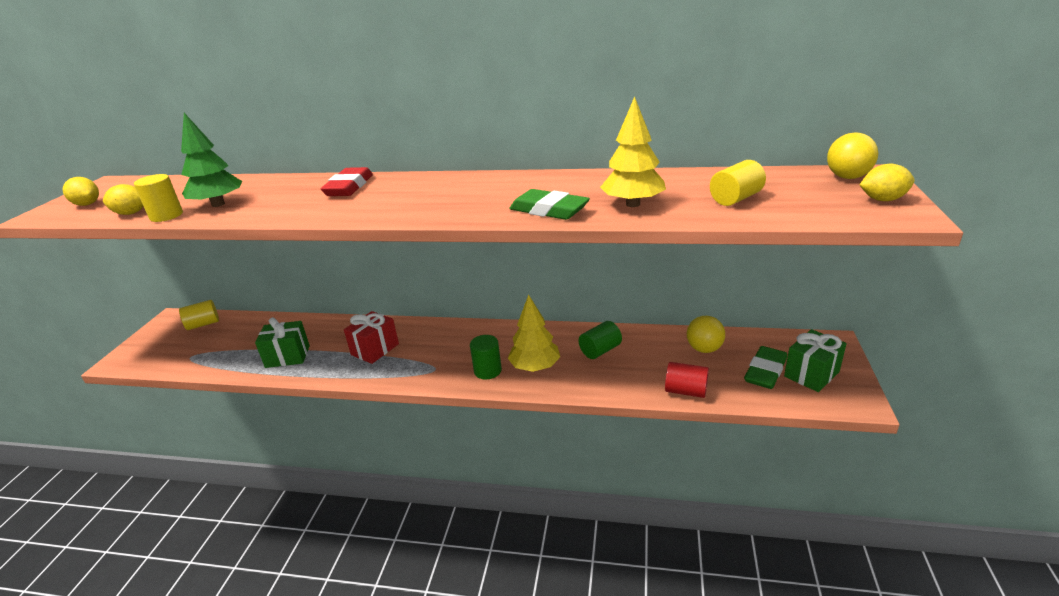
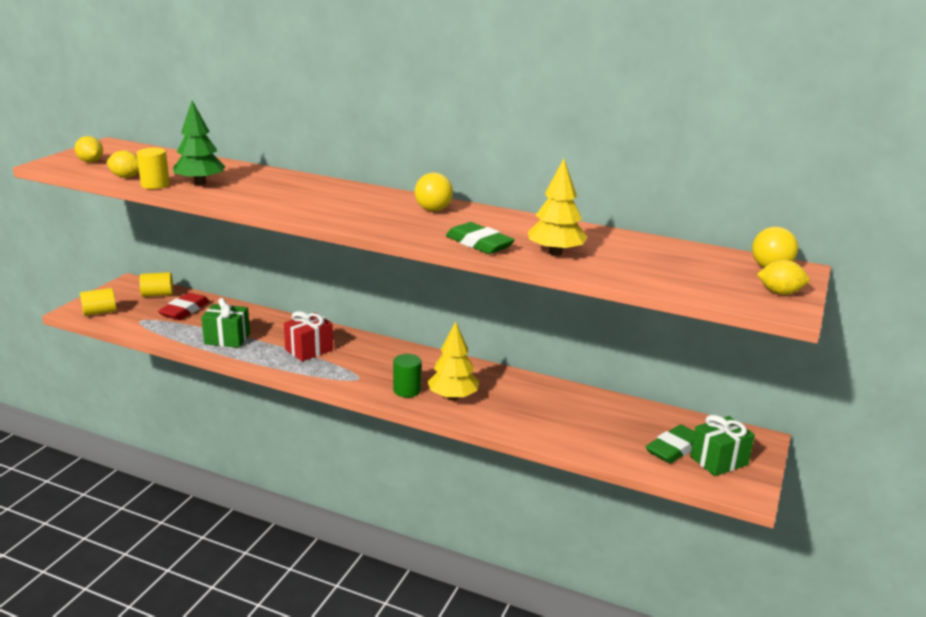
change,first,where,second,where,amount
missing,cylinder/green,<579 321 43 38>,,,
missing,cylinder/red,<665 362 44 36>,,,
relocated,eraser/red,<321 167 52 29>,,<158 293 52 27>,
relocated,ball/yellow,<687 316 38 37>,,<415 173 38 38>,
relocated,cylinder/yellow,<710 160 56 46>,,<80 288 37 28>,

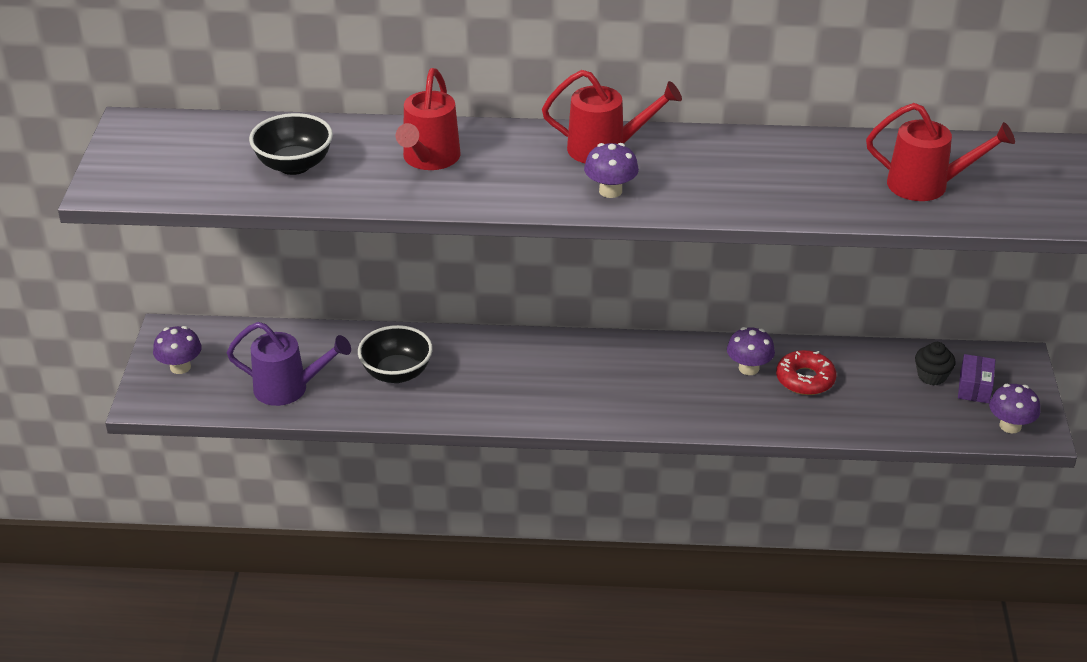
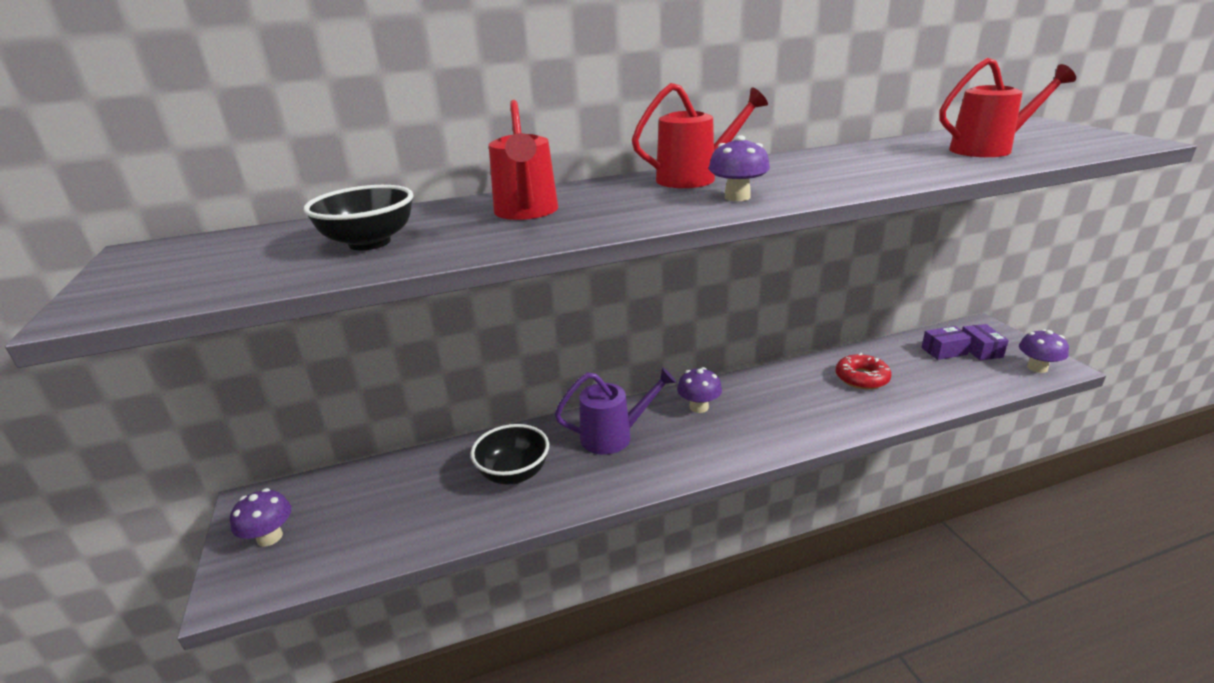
change,first,where,second,where,amount
relocated,watering can/purple,<227 322 124 84>,,<555 367 122 88>,
relocated,mushroom/purple,<727 327 48 48>,,<677 367 45 46>,
exchanged,cupcake/black,<915 342 41 43>,box/purple,<921 326 51 34>,

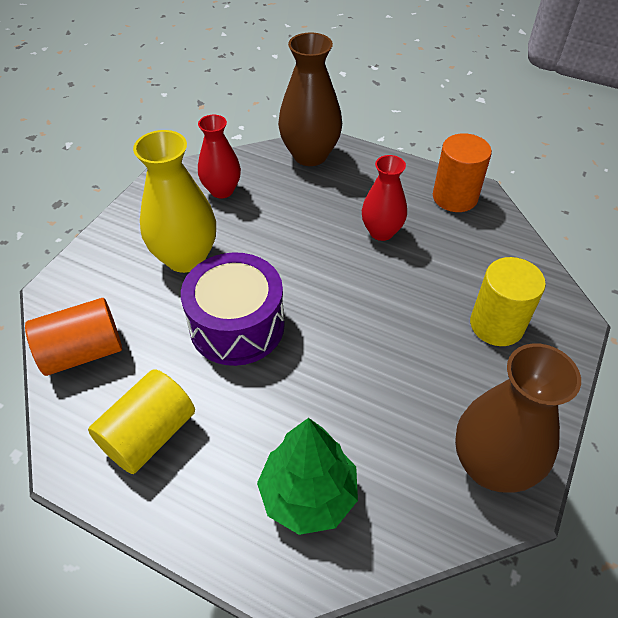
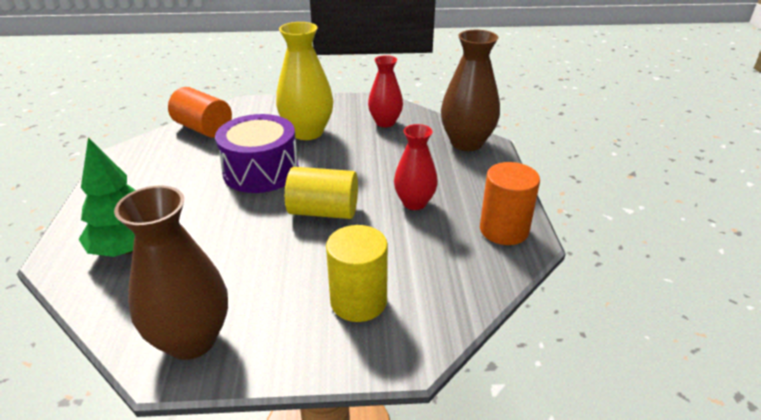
change,first,where,second,where,amount
relocated,cylinder/yellow,<88 369 107 105>,,<285 167 73 52>,

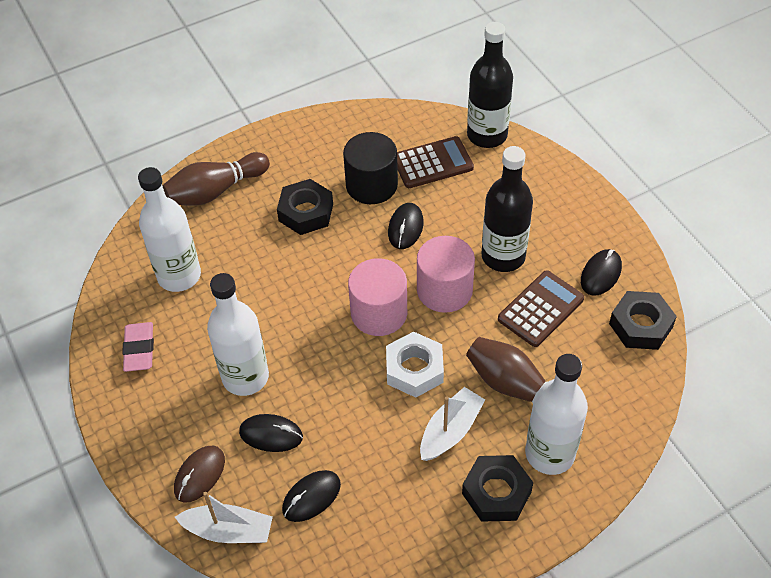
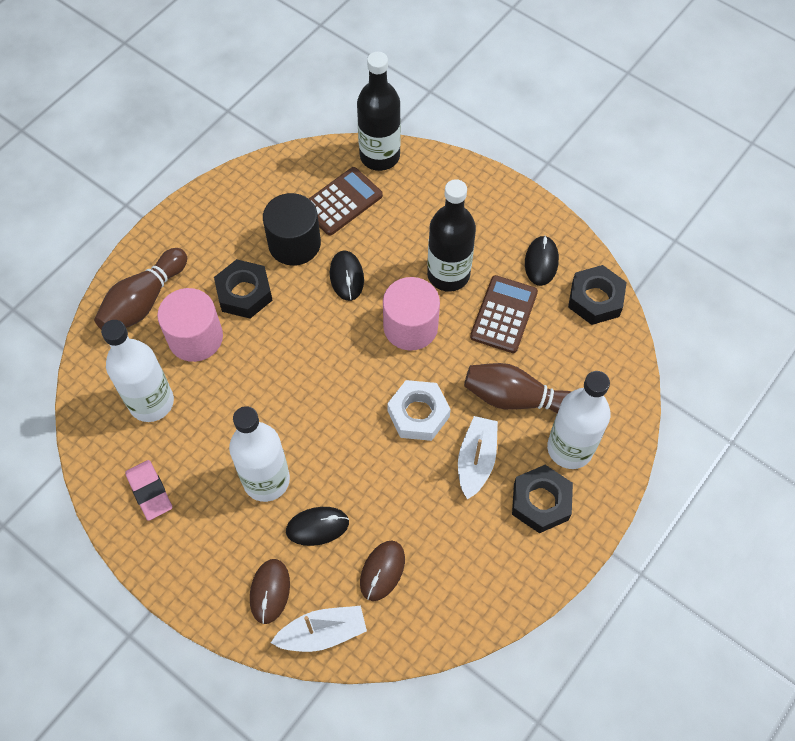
change,first,where,second,where,amount
relocated,cylinder/pink,<348 258 59 78>,,<157 288 66 74>,
colour,mouse/black,<282 470 59 52>,mouse/brown,<360 540 45 61>,

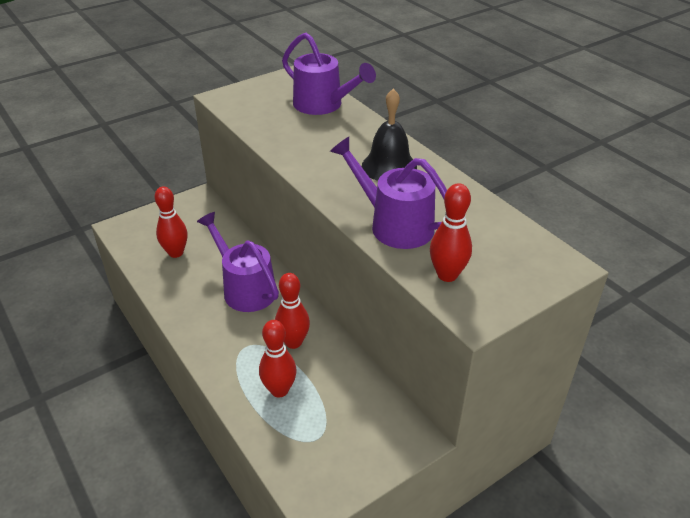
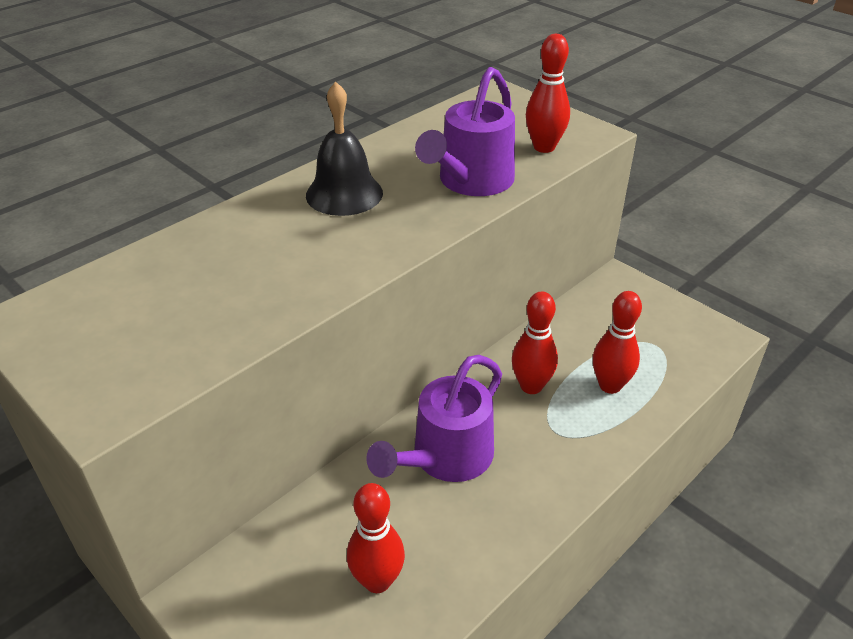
change,first,where,second,where,amount
missing,watering can/purple,<282 33 94 82>,,,

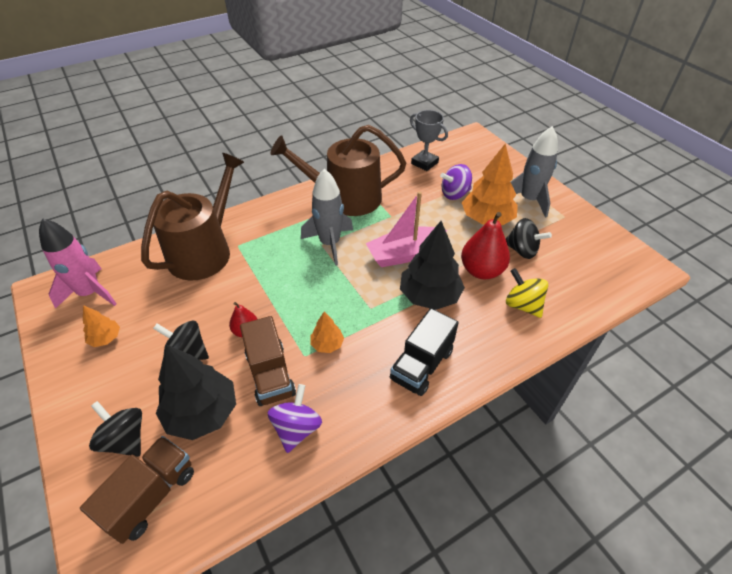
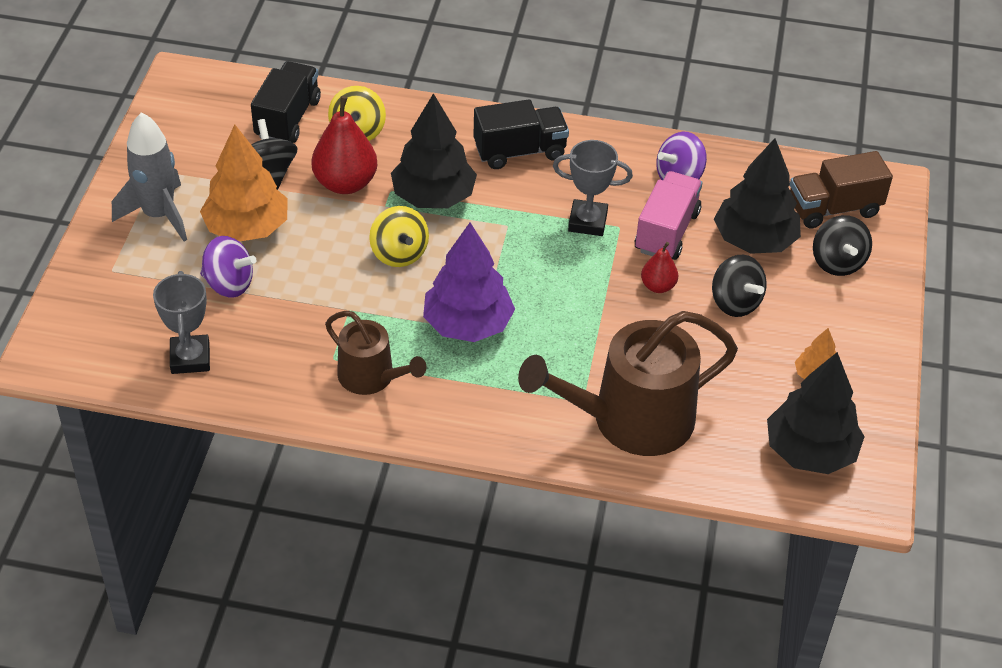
change,first,where,second,where,amount
appeared,,,truck/black,<251 61 70 82>,
exchanged,rocket/pink,<39 218 78 91>,tree/black,<767 352 98 122>,
exchanged,rocket/grey,<301 169 52 97>,tree/purple,<423 223 92 119>,
exchanged,tree/orange,<310 312 34 41>,trophy/grey,<553 140 80 96>,
exchanged,boat/pink,<366 191 81 76>,spinning top/yellow,<369 206 60 61>,
colour,truck/brown,<240 316 56 90>,truck/pink,<635 171 67 89>,
size,watering can/brown,<270 125 136 91>,,<325 311 101 84>,x0.56

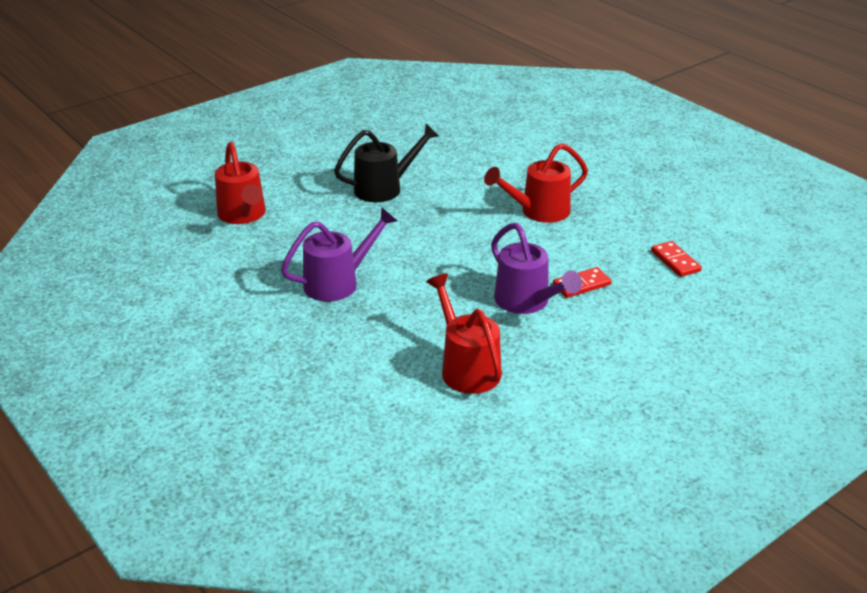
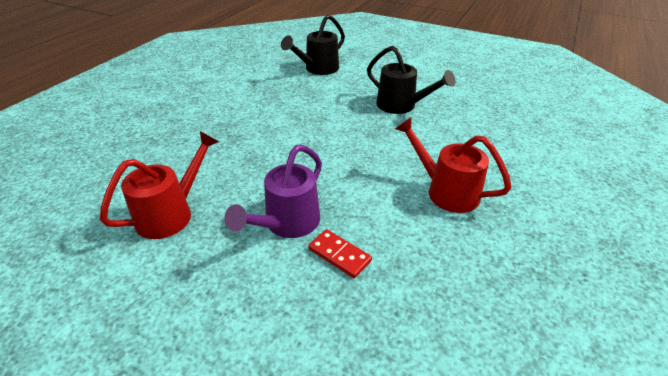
change,first,where,second,where,amount
missing,watering can/purple,<281 207 116 94>,,,
missing,domino/red,<651 241 51 36>,,,
colour,watering can/red,<215 142 51 82>,watering can/black,<281 14 64 61>,

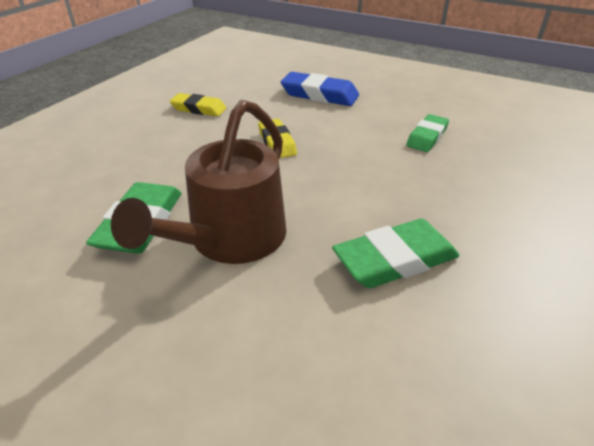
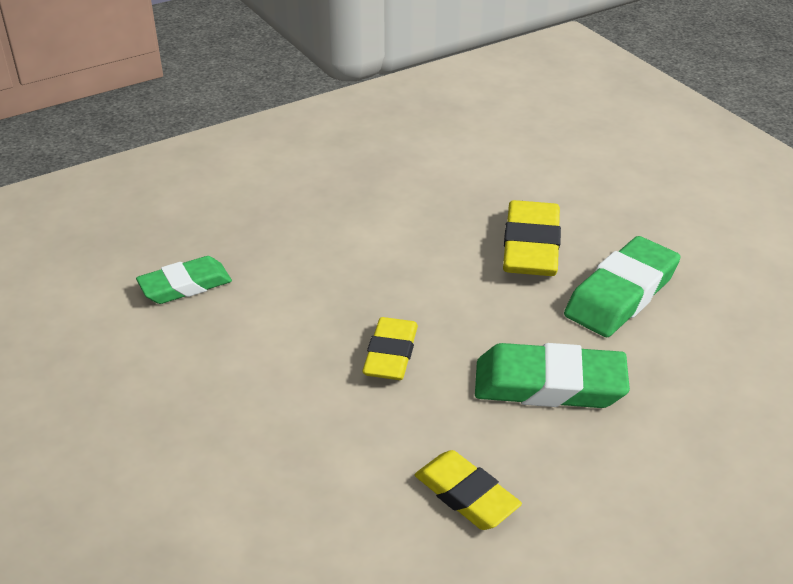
change,first,where,second,where,amount
missing,eraser/blue,<281 72 78 34>,,,
relocated,eraser/green,<332 219 127 69>,,<475 343 155 65>,
exchanged,watering can/brown,<111 100 176 164>,eraser/yellow,<503 200 58 76>,

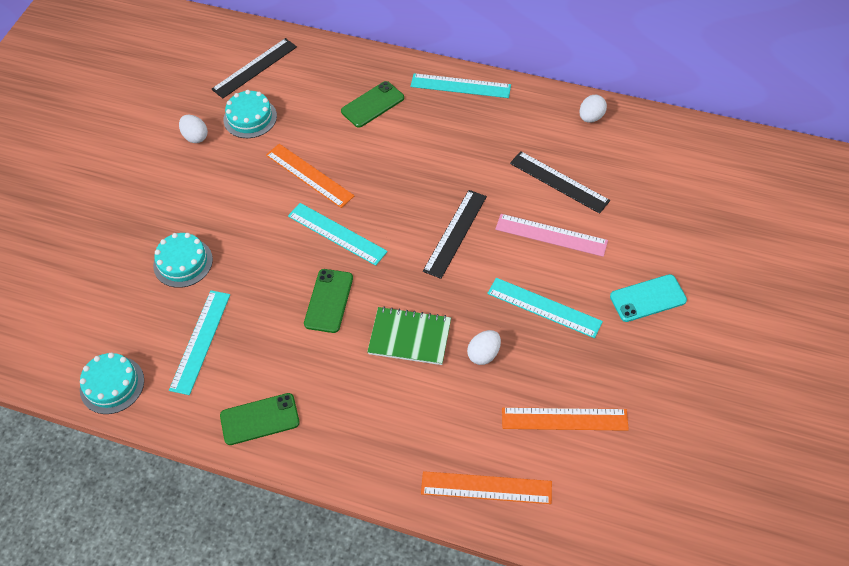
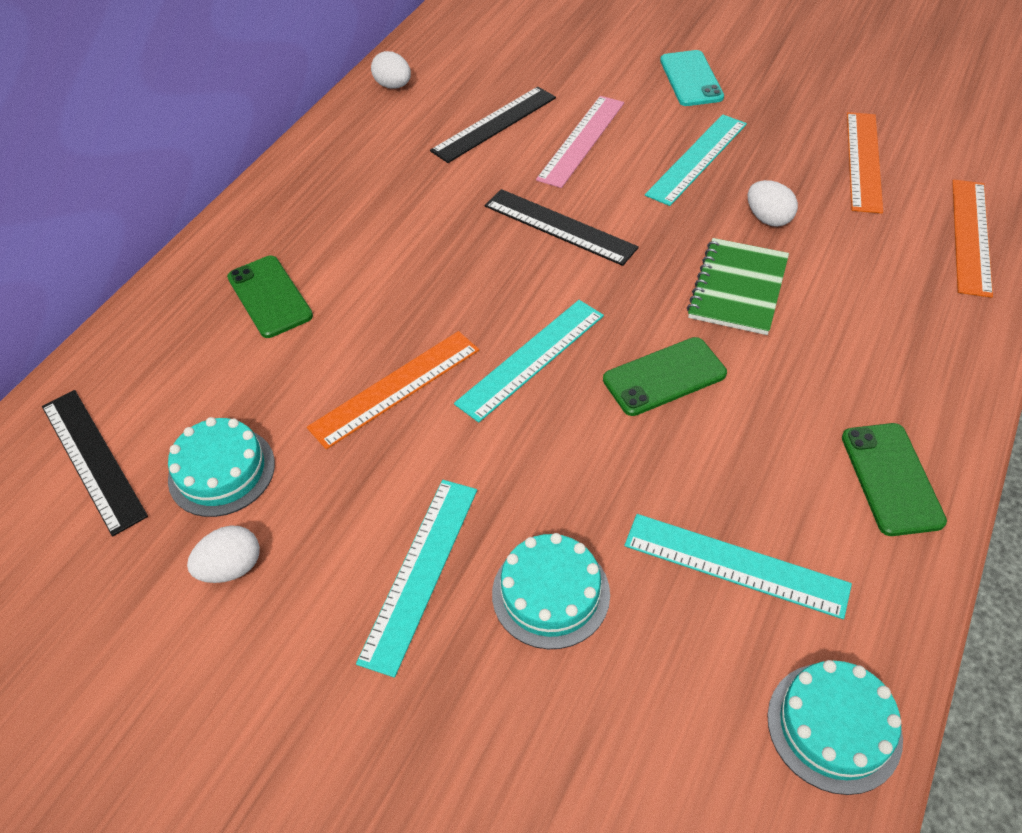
change,first,where,second,where,amount
relocated,ruler/turquoise,<410 73 101 25>,,<356 480 121 198>,
spun,phone/green,<304 269 49 64>,,<603 337 124 79>,45 degrees counterclockwise

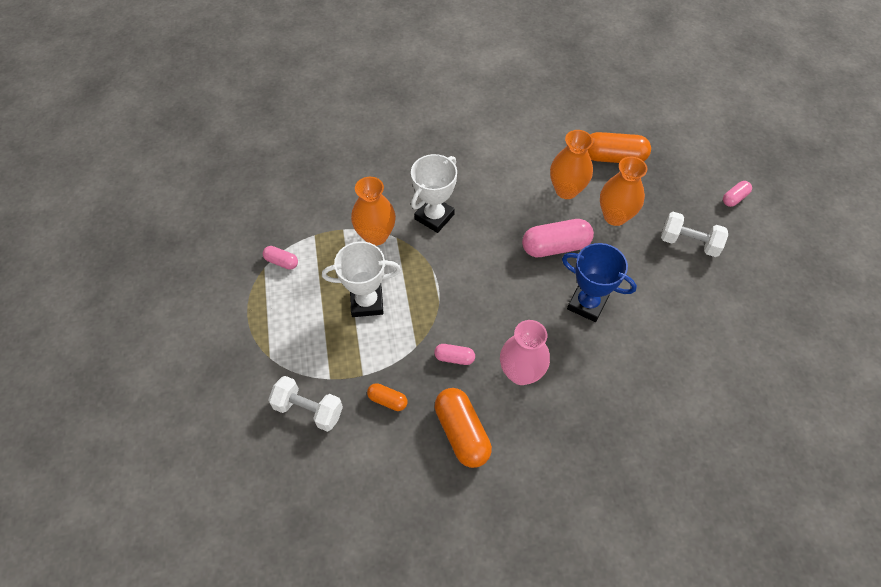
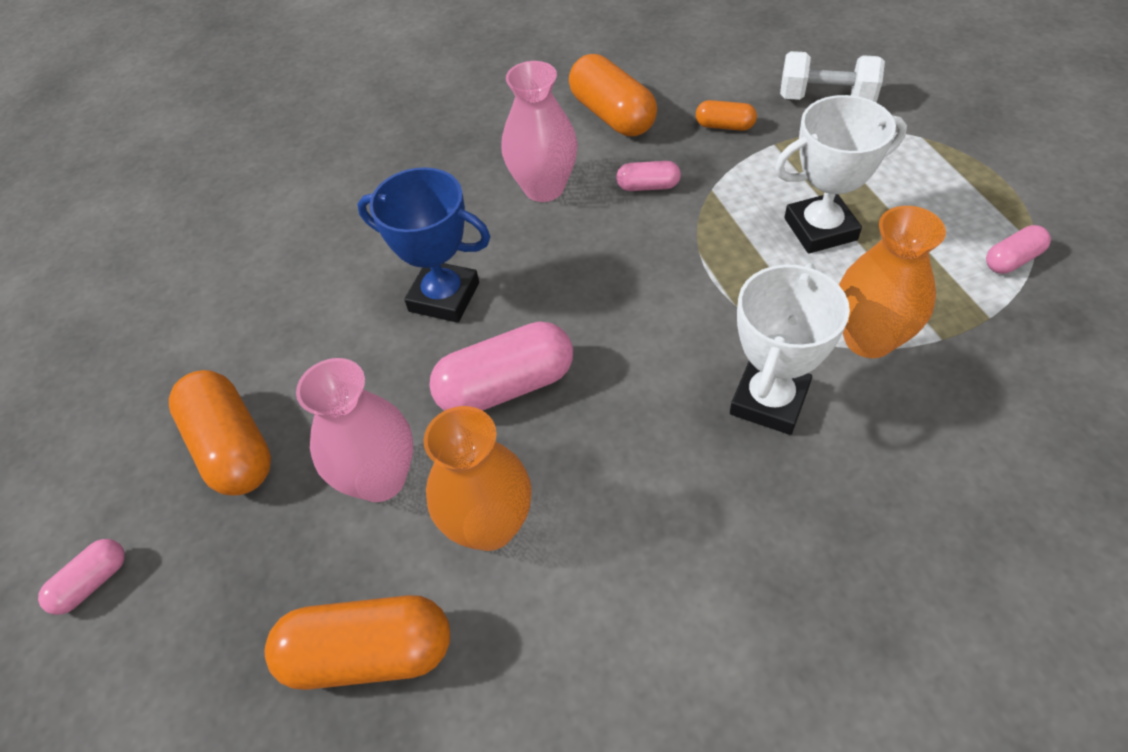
change,first,where,second,where,amount
exchanged,dumbbell/white,<661 212 67 45>,capsule/orange,<169 370 102 125>,
colour,vase/orange,<600 157 47 69>,vase/pink,<296 358 117 144>,
spun,capsule/pink,<263 246 35 24>,,<986 225 65 49>,45 degrees counterclockwise

